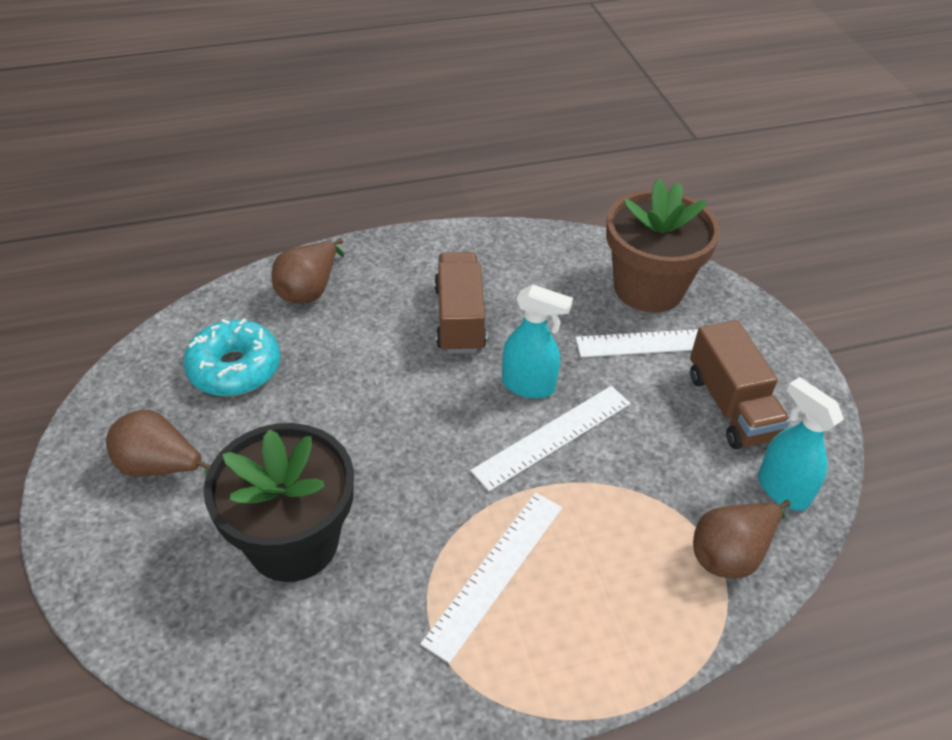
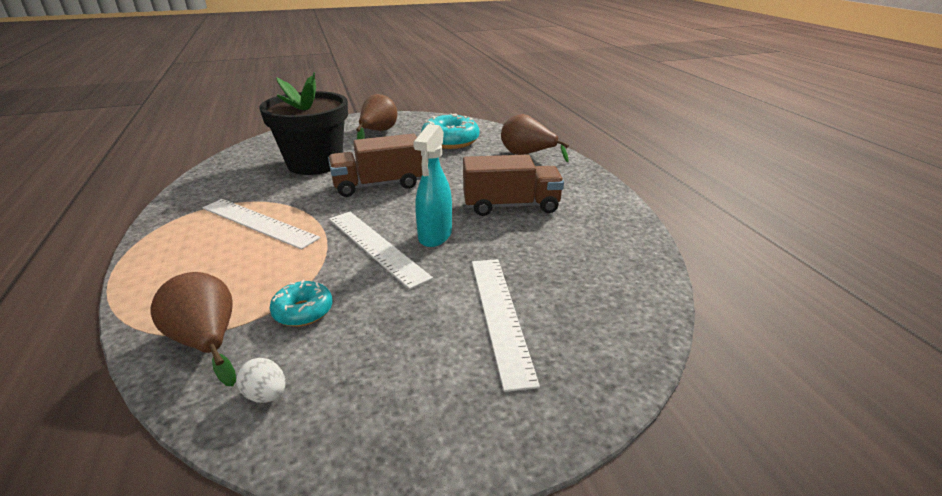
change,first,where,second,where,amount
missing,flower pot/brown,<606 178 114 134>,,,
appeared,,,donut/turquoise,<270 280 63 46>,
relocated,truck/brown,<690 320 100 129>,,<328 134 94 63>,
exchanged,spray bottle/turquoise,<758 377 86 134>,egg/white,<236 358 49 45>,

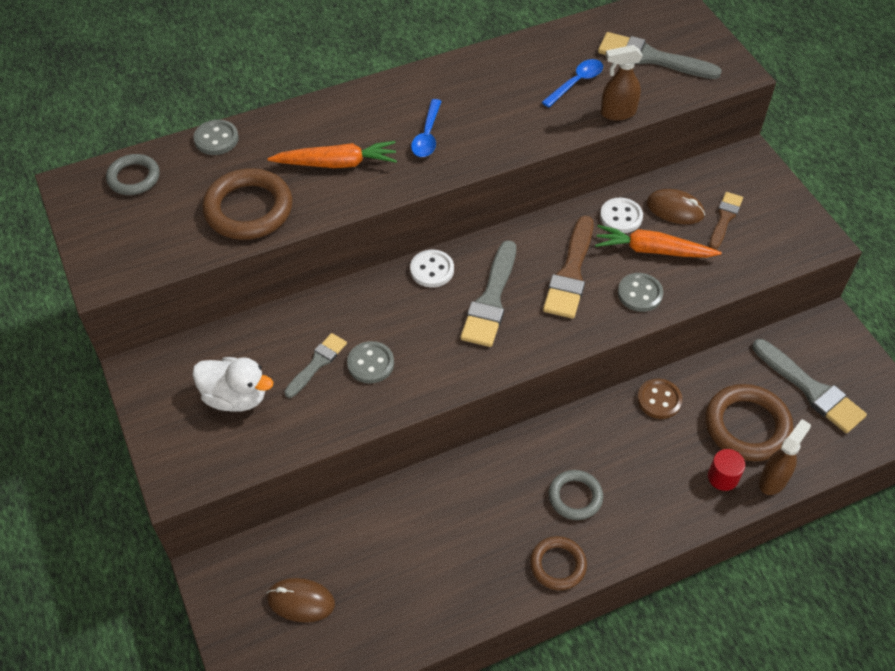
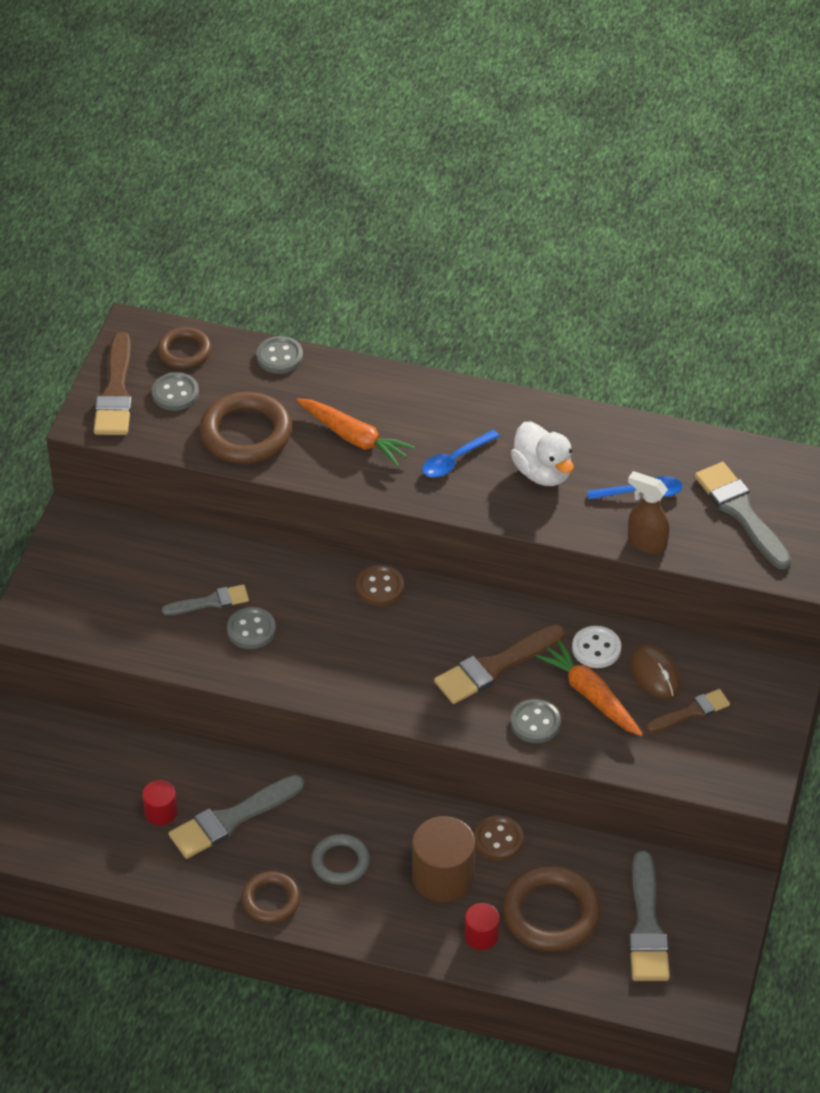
change,first,where,second,where,amount
missing,mouse/brown,<267 578 68 44>,,,
missing,spray bottle/brown,<759 419 52 76>,,,
appeared,,,brush/brown,<94 332 38 103>,
appeared,,,cylinder/red,<142 780 36 46>,
appeared,,,button/grey,<152 372 47 39>,
appeared,,,cylinder/brown,<412 816 63 86>,
relocated,duck/white,<192 357 81 55>,,<511 422 63 64>,
relocated,brush/grey,<460 240 56 107>,,<169 775 135 84>,
colour,ring/grey,<106 154 54 41>,ring/brown,<157 327 54 42>,
colour,button/white,<410 250 44 37>,button/brown,<356 565 48 41>,

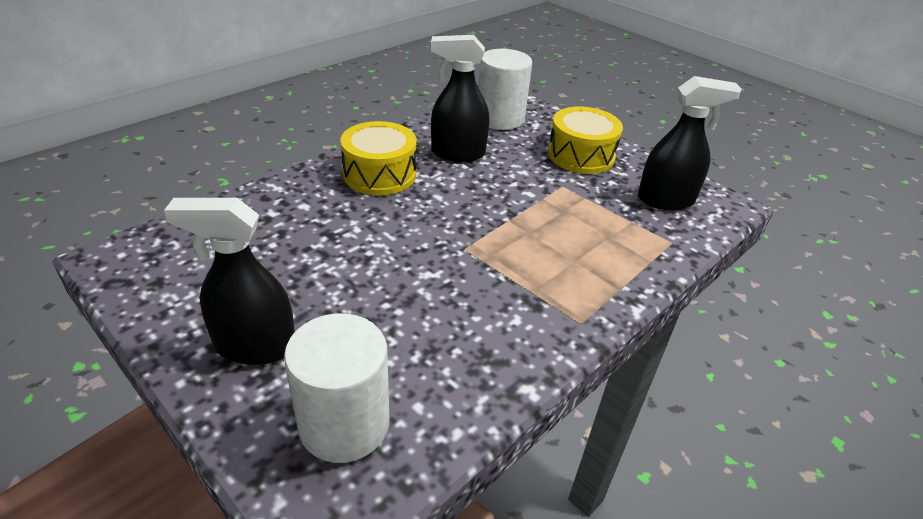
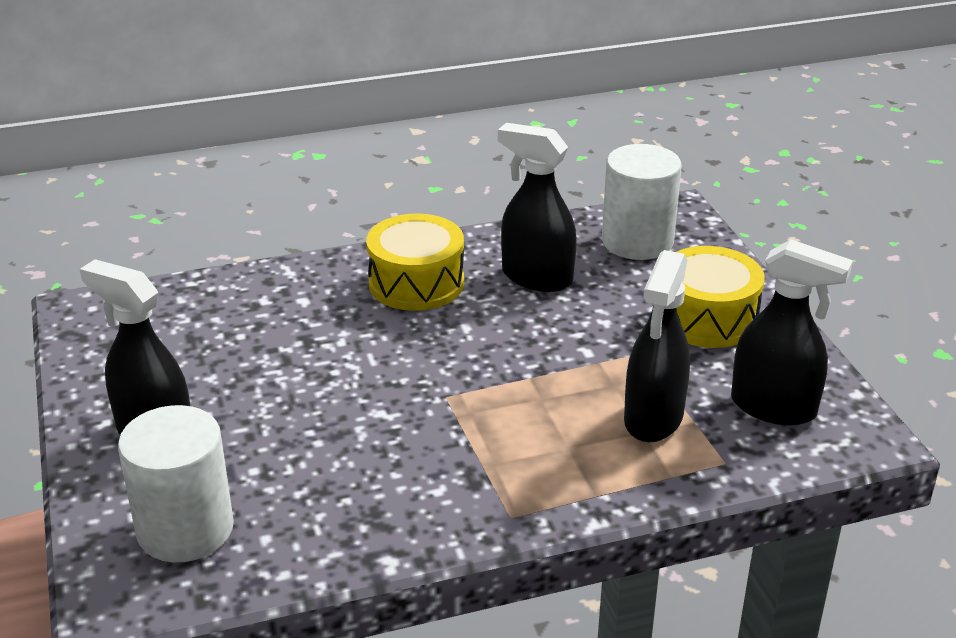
change,first,where,second,where,amount
appeared,,,spray bottle/black,<624 250 66 192>,

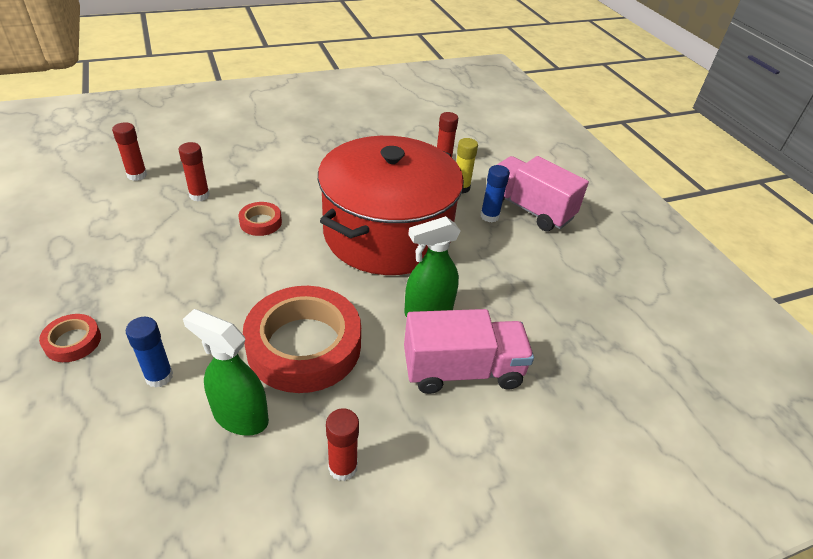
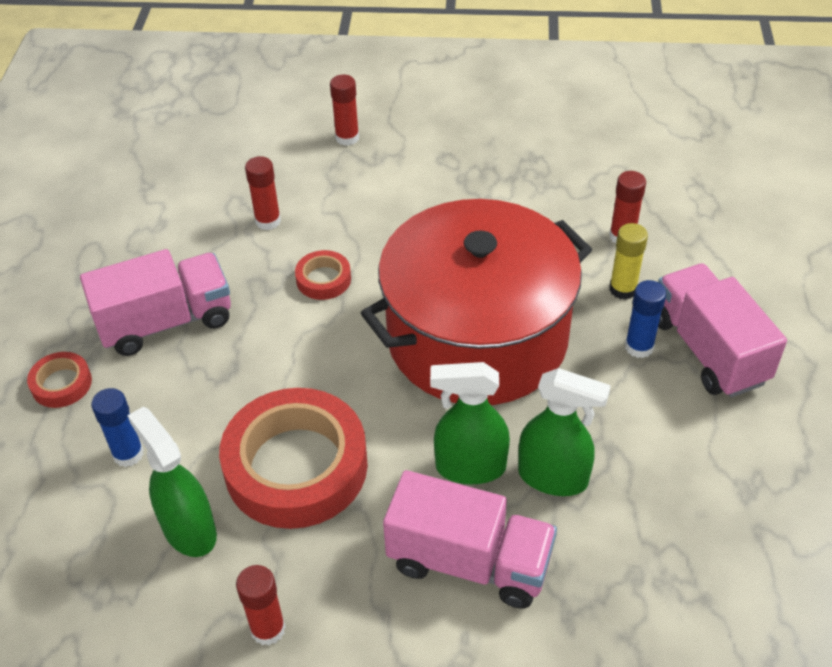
change,first,where,second,where,amount
appeared,,,truck/pink,<80 249 151 107>,
appeared,,,spray bottle/green,<518 368 93 128>,
relocated,glue stick/red,<112 122 35 59>,,<330 74 29 72>,

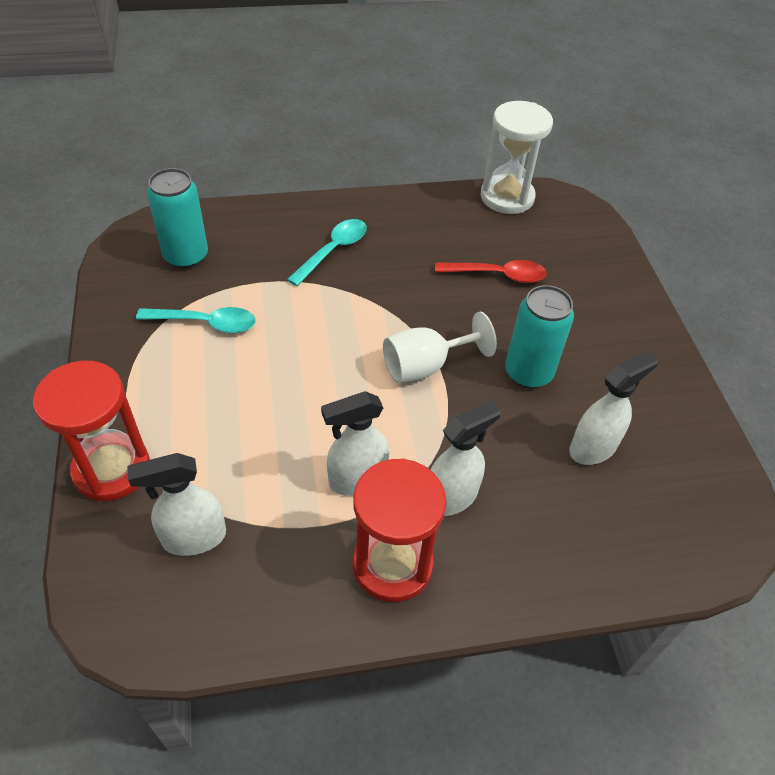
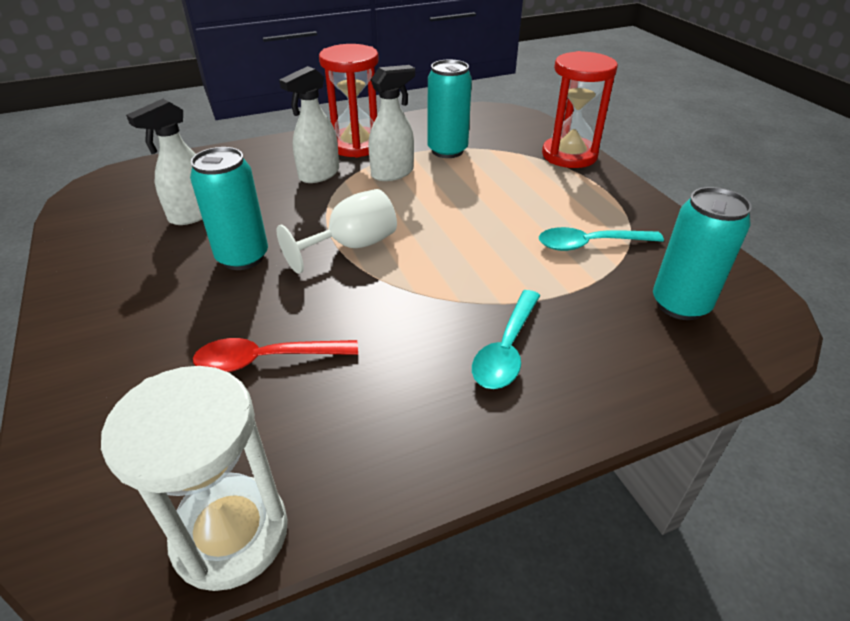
change,first,where,second,where,amount
missing,spray bottle/white,<127 453 99 103>,,,
appeared,,,can/turquoise,<427 59 45 99>,

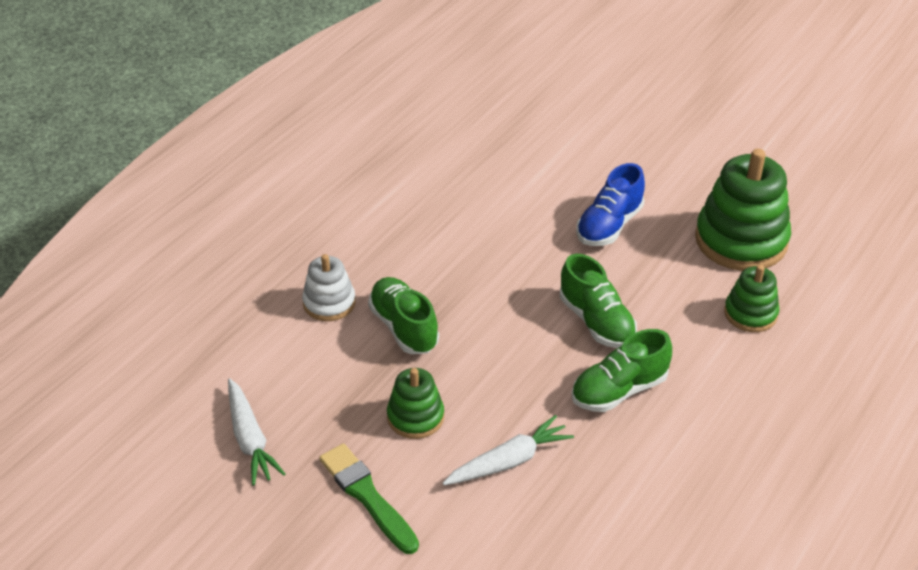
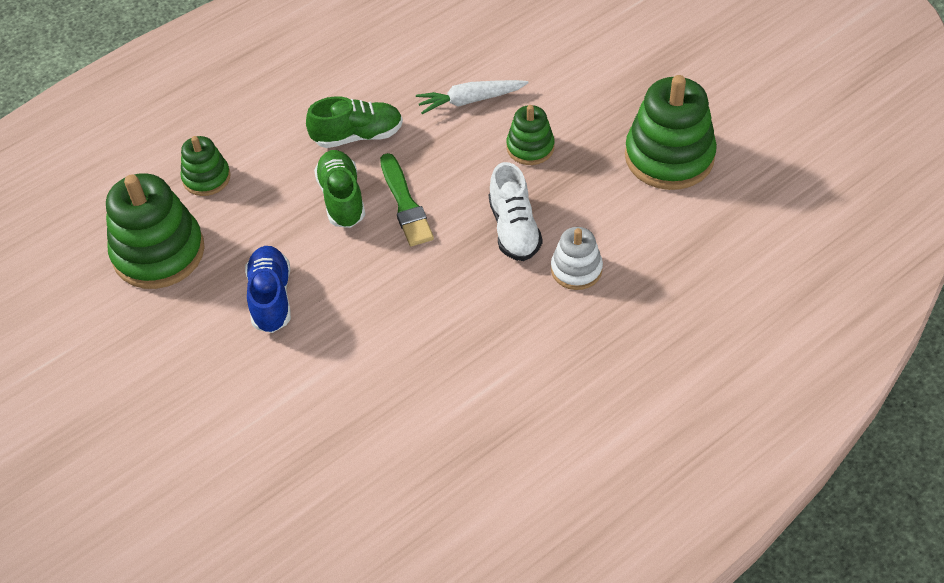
change,first,where,second,where,amount
relocated,brush/green,<319 443 100 111>,,<380 153 54 93>,
exchanged,carrot/white,<228 378 57 108>,stacking toy/green,<625 75 92 115>,
colour,shoe/green,<368 277 71 77>,shoe/white,<489 162 53 99>,
spun,shoe/blue,<576 163 69 83>,,<245 246 46 87>,60 degrees counterclockwise

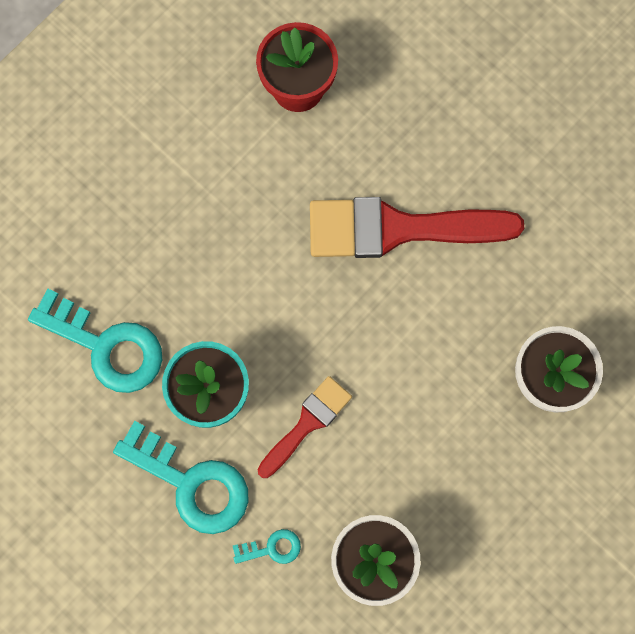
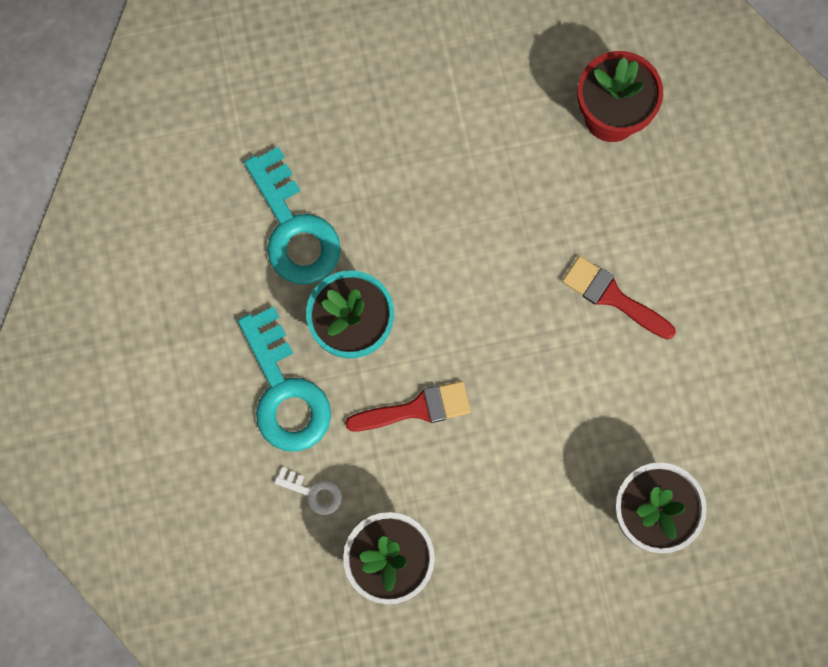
change,first,where,second,where,amount
colour,key/turquoise,<233 529 68 35>,key/white,<274 467 68 48>,
size,brush/red,<310 197 214 61>,,<562 256 114 84>,x0.55

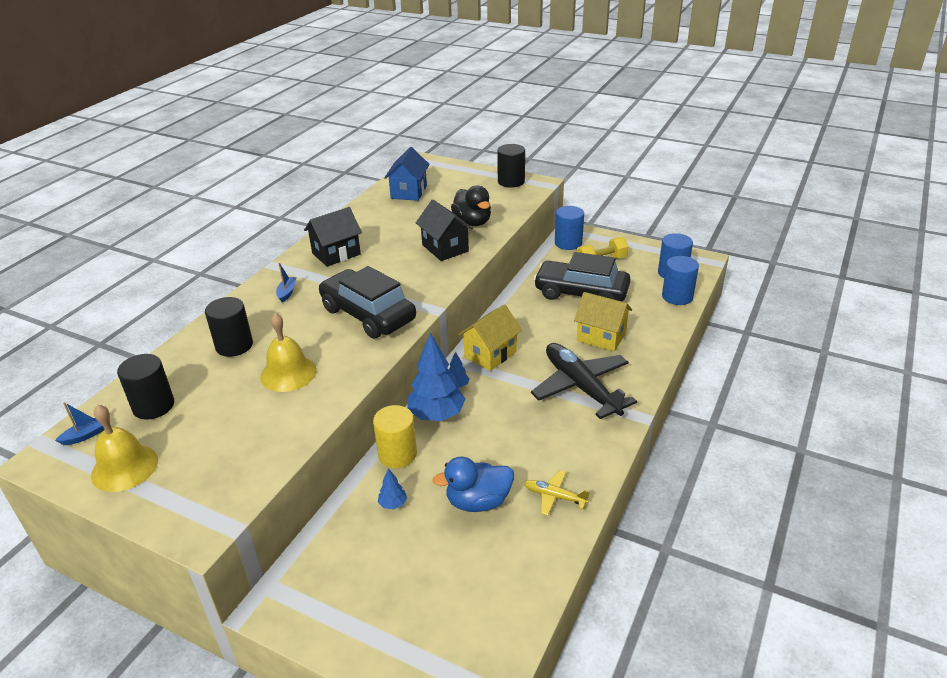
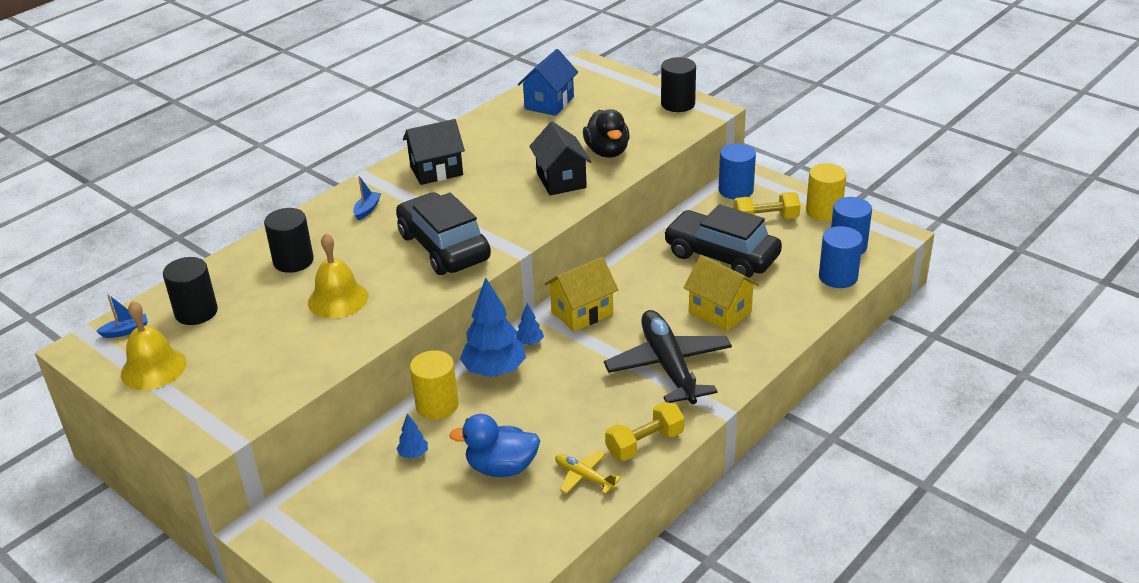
change,first,where,second,where,amount
appeared,,,dumbbell/yellow,<605 402 79 59>,
appeared,,,cylinder/yellow,<806 163 40 58>,

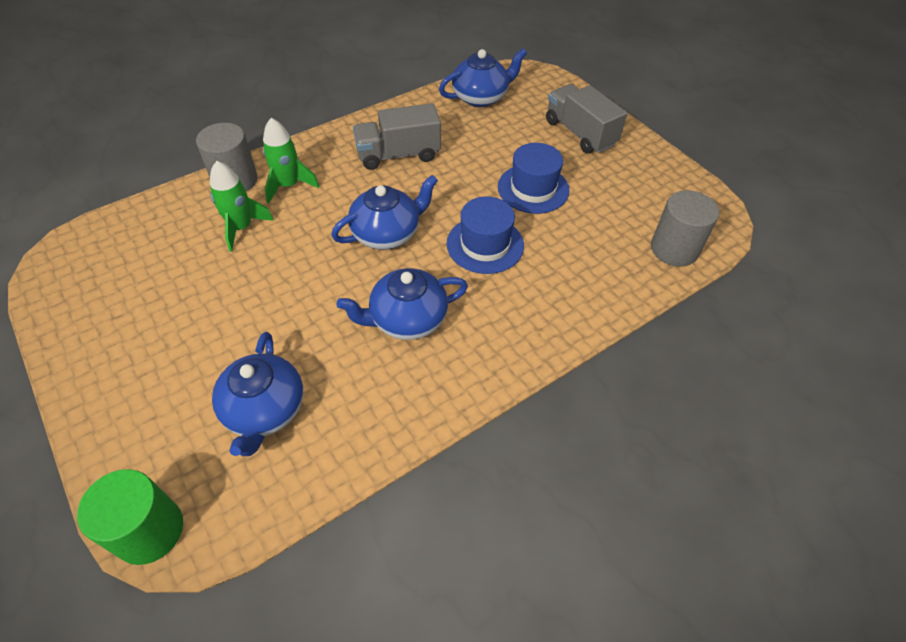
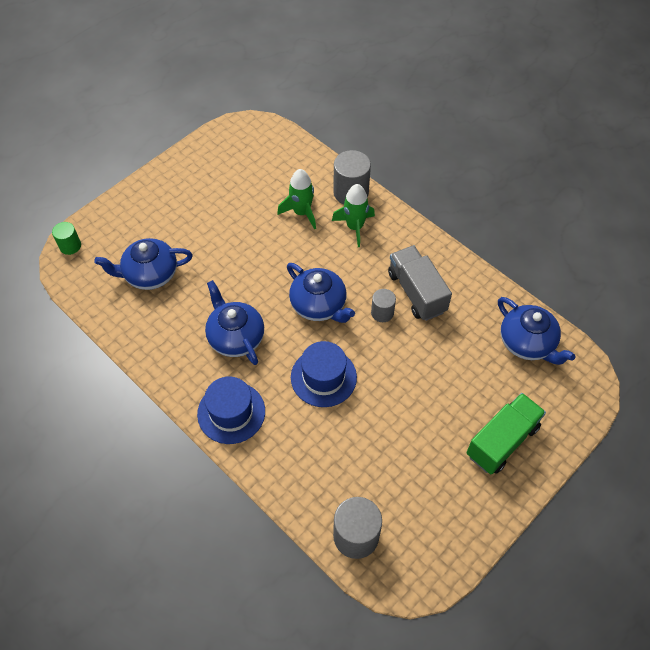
change,first,where,second,where,amount
appeared,,,cylinder/grey,<371 289 25 33>,
relocated,hat/blue,<498 143 71 71>,,<197 376 68 68>,
colour,truck/grey,<546 84 81 70>,truck/green,<466 393 80 82>,
size,cylinder/green,<77 469 106 96>,,<52 222 29 33>,x0.59

